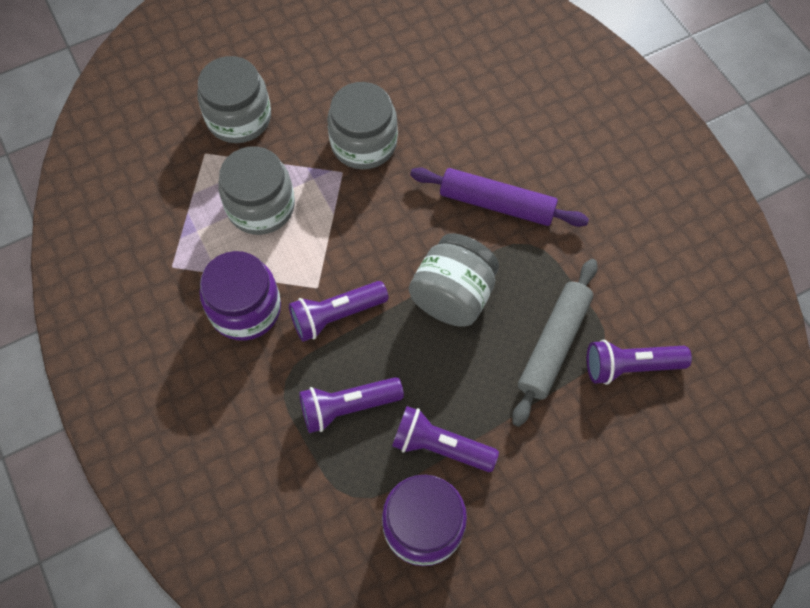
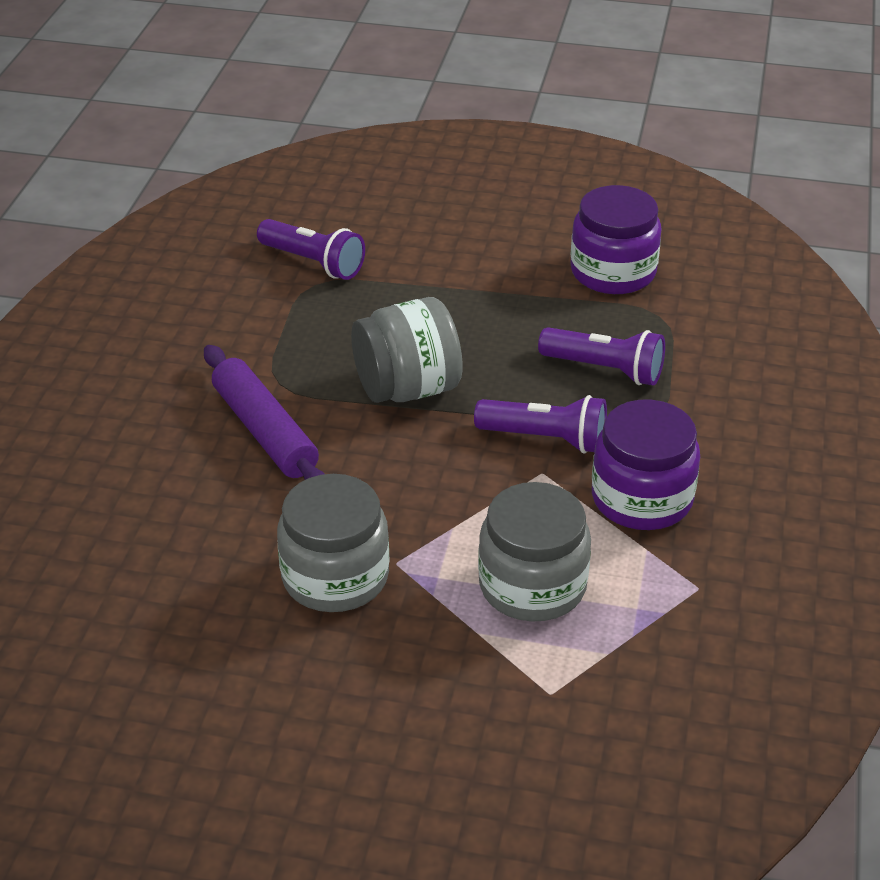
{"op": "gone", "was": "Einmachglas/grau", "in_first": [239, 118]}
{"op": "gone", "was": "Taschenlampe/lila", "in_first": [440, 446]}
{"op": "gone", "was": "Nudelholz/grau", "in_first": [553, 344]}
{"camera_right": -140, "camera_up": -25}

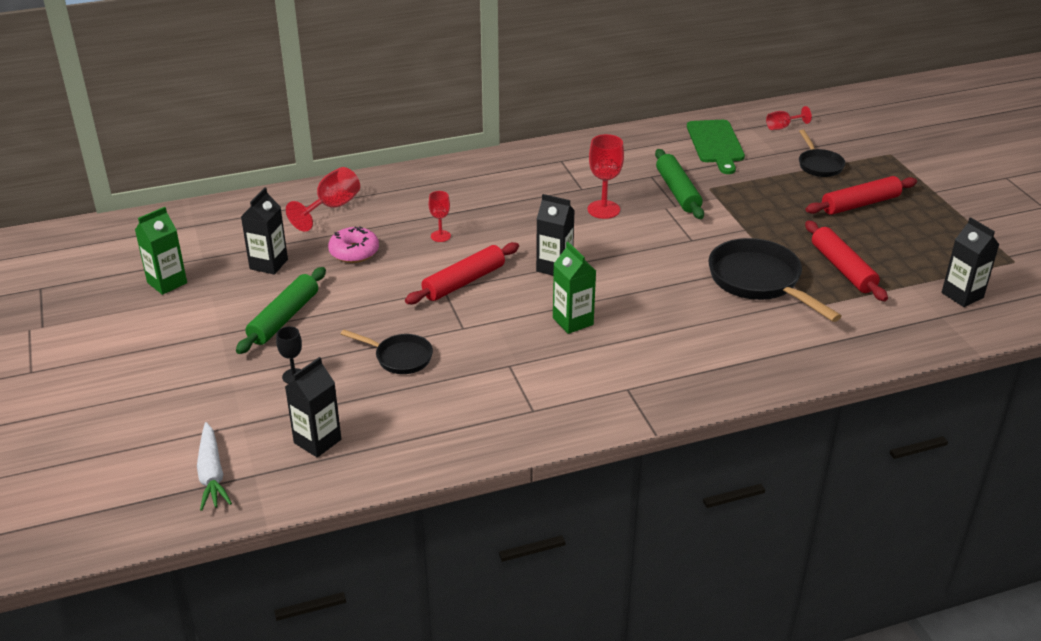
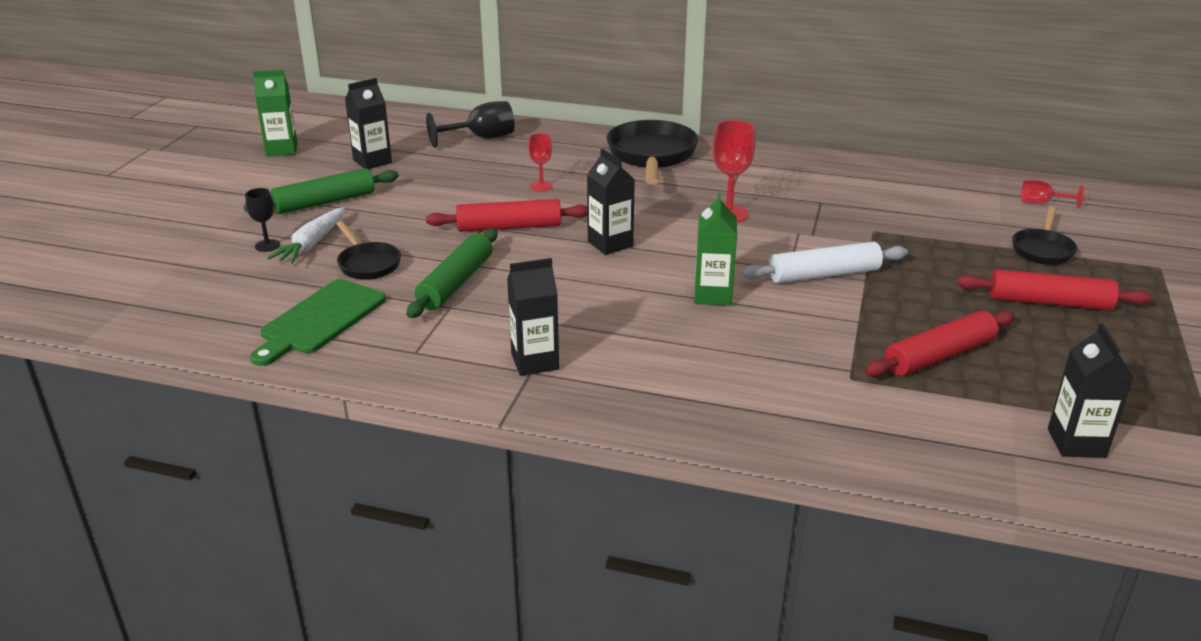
{"op": "gone", "was": "Donut/rosa", "in_first": [354, 252]}
{"op": "new", "now": "Nudelholz/weiß", "in_second": [824, 275]}
{"op": "shifted", "was": "Karotte/weiß", "in_first": [212, 474], "in_second": [312, 244]}
{"op": "shifted", "was": "Getränkekarton/schwarz", "in_first": [317, 441], "in_second": [535, 362]}
{"op": "shifted", "was": "Getränkekarton/grün", "in_first": [573, 321], "in_second": [713, 295]}
{"op": "shifted", "was": "Nudelholz/grün", "in_first": [678, 191], "in_second": [456, 283]}
{"op": "shifted", "was": "Schneidebrett/grün", "in_first": [716, 144], "in_second": [320, 320]}
{"op": "shifted", "was": "Pfanne/schwarz", "in_first": [759, 282], "in_second": [651, 156]}
{"op": "repainted", "was": "Kelch/rot", "now": "Kelch/schwarz", "in_first": [331, 208], "in_second": [481, 138]}
{"op": "rotated", "was": "Nudelholz/rot", "in_first": [843, 268], "in_second": [939, 356], "clockwise": 45}
{"camera_right": 35, "camera_up": -5}

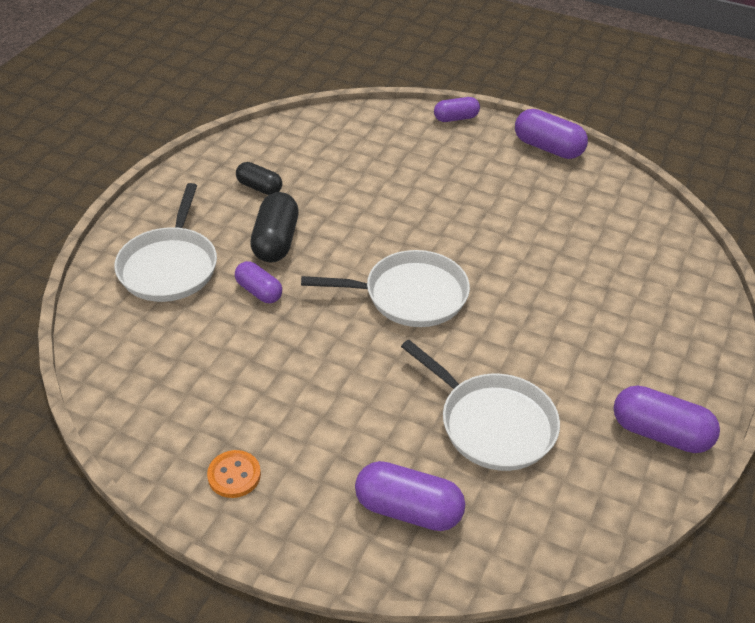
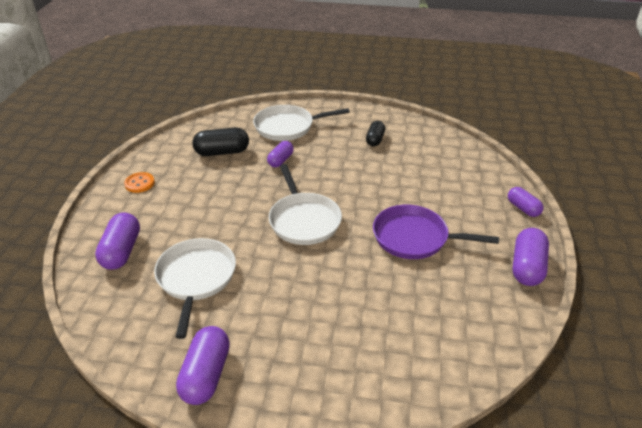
{"op": "new", "now": "Pfanne/lila", "in_second": [414, 237]}
{"op": "shifted", "was": "Kapsel/schwarz", "in_first": [275, 241], "in_second": [222, 152]}
{"op": "rotated", "was": "Pfanne/weiß", "in_first": [493, 424], "in_second": [196, 278], "clockwise": 150}
{"camera_right": 75, "camera_up": -5}

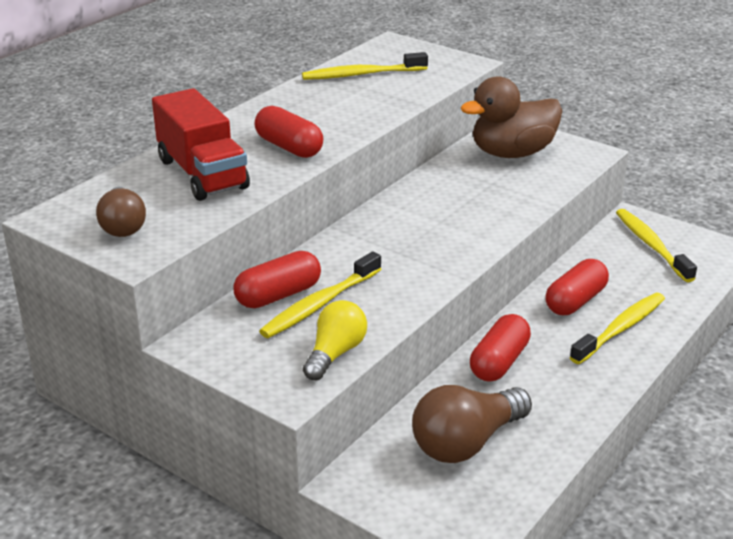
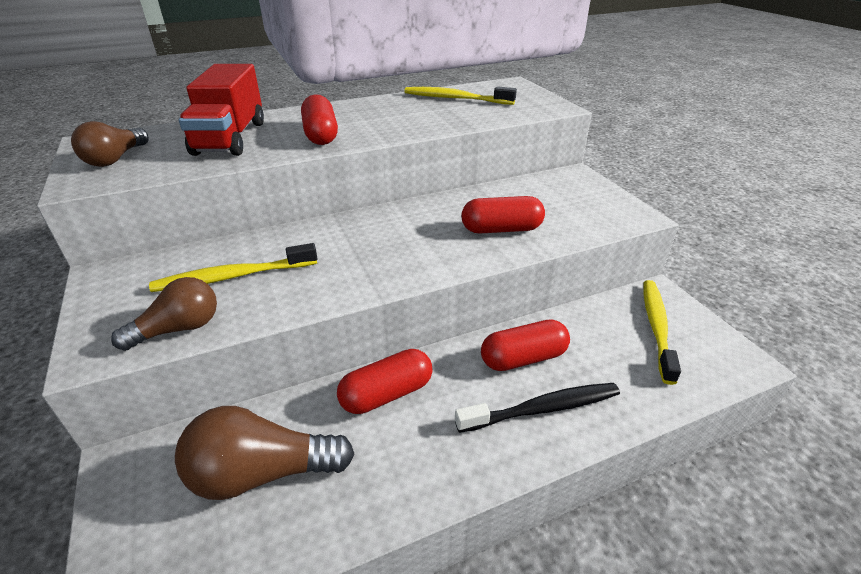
{"op": "gone", "was": "Ente/braun", "in_first": [512, 153]}
{"op": "shifted", "was": "Kapsel/rot", "in_first": [278, 295], "in_second": [501, 229]}
{"op": "repainted", "was": "Glühbirne/gelb", "now": "Glühbirne/braun", "in_first": [335, 353], "in_second": [178, 329]}
{"op": "repainted", "was": "Zahnbürste/gelb", "now": "Zahnbürste/schwarz", "in_first": [620, 329], "in_second": [542, 409]}
{"camera_right": 30, "camera_up": 5}

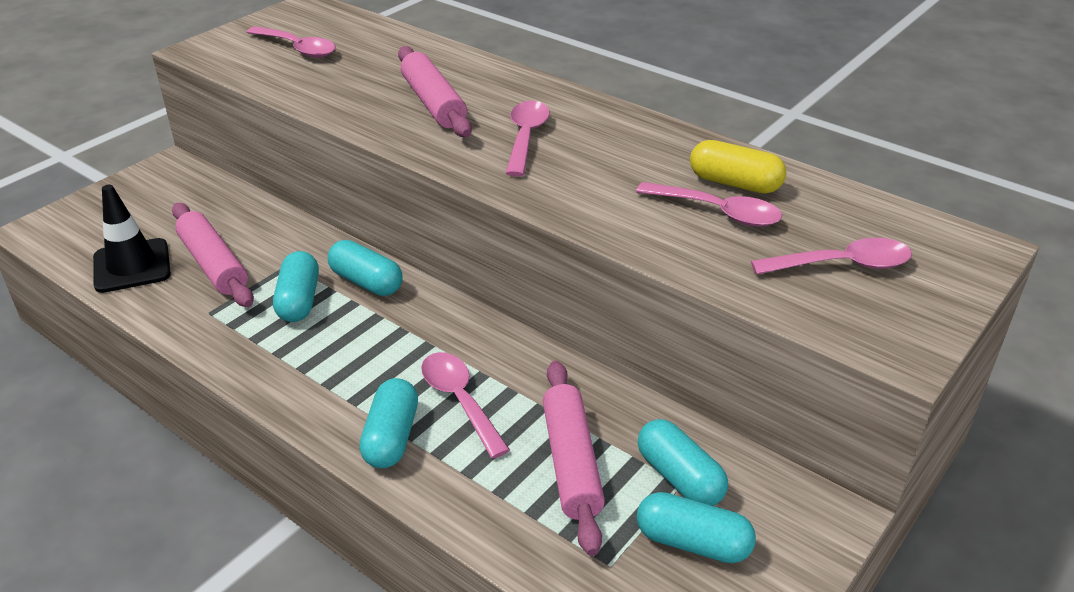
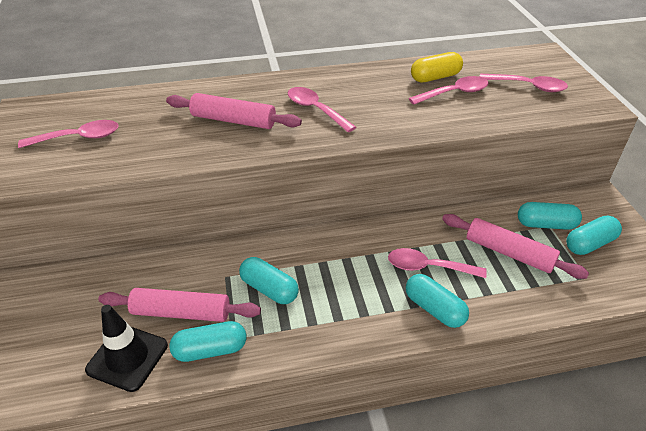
{"op": "shifted", "was": "Kapsel/türkis", "in_first": [366, 282], "in_second": [210, 350]}
{"op": "rotated", "was": "Löffel/rosa", "in_first": [842, 265], "in_second": [528, 86], "clockwise": 75}
{"camera_right": -50, "camera_up": 5}

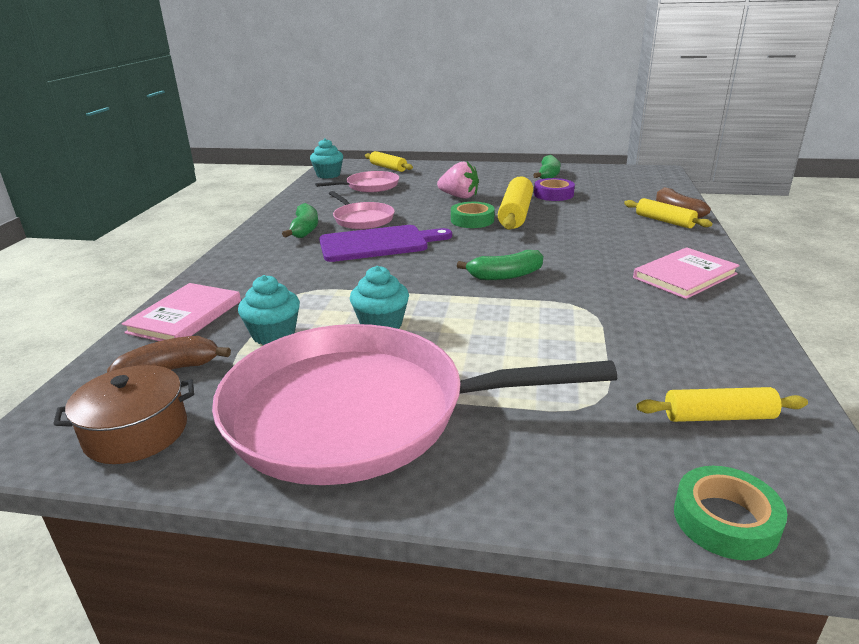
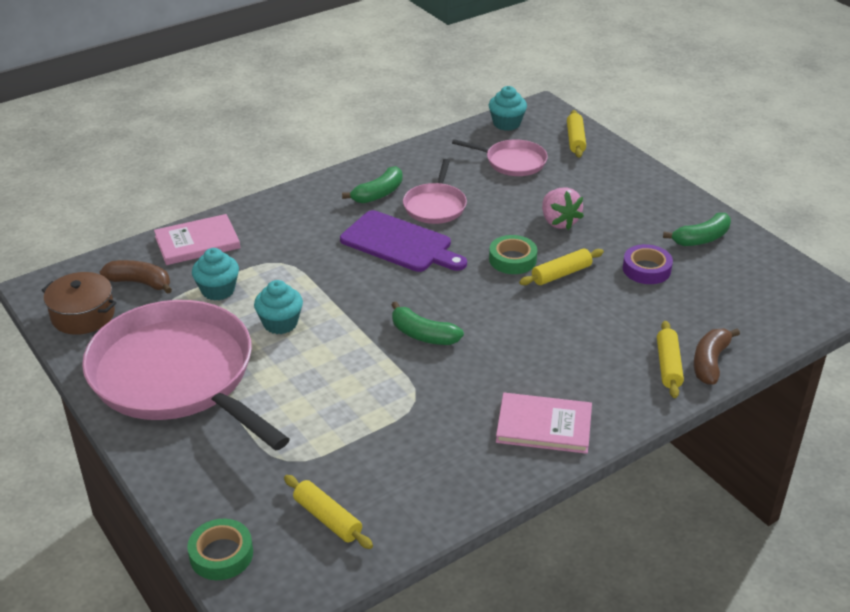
{"op": "scaled", "was": "Nudelholz/gelb", "in_first": [515, 214], "in_second": [561, 274], "ratio": 0.63}
{"camera_right": 45, "camera_up": 10}

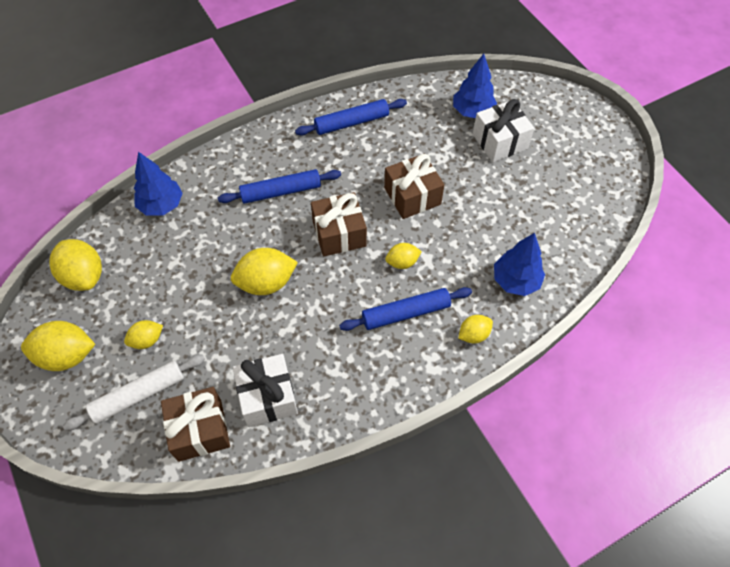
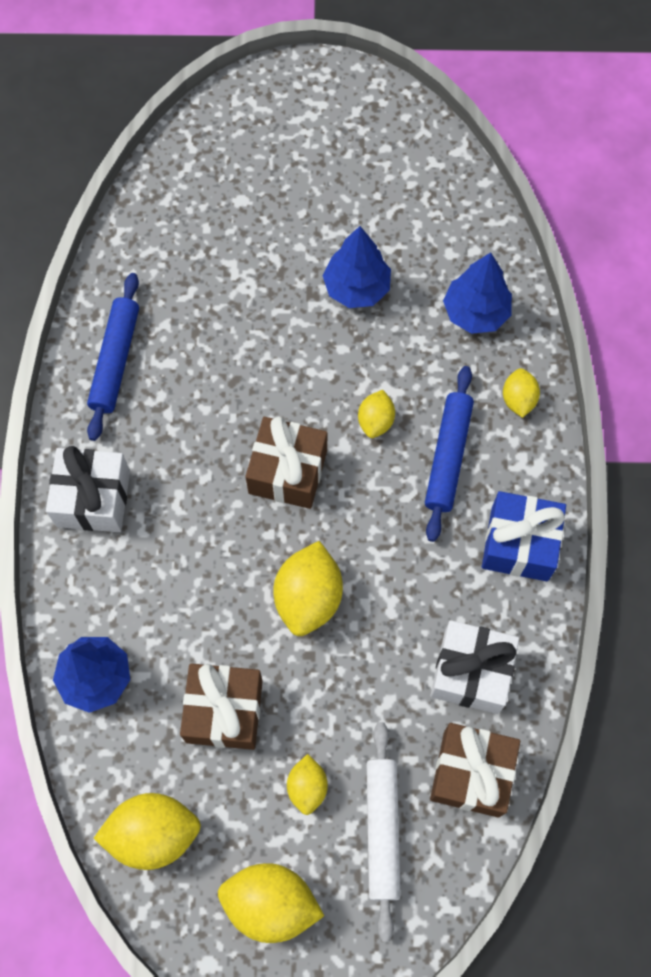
{"op": "gone", "was": "Nudelholz/blau", "in_first": [281, 192]}
{"op": "new", "now": "Geschenk/blau", "in_second": [519, 544]}
{"op": "shifted", "was": "Geschenk/braun", "in_first": [412, 196], "in_second": [224, 711]}
{"op": "shifted", "was": "Baum/blau", "in_first": [472, 111], "in_second": [356, 288]}
{"op": "shifted", "was": "Geschenk/weiß", "in_first": [499, 141], "in_second": [93, 498]}
{"op": "rotated", "was": "Zitrone/gelb", "in_first": [67, 356], "in_second": [271, 903], "clockwise": 75}
{"camera_right": -60, "camera_up": 10}

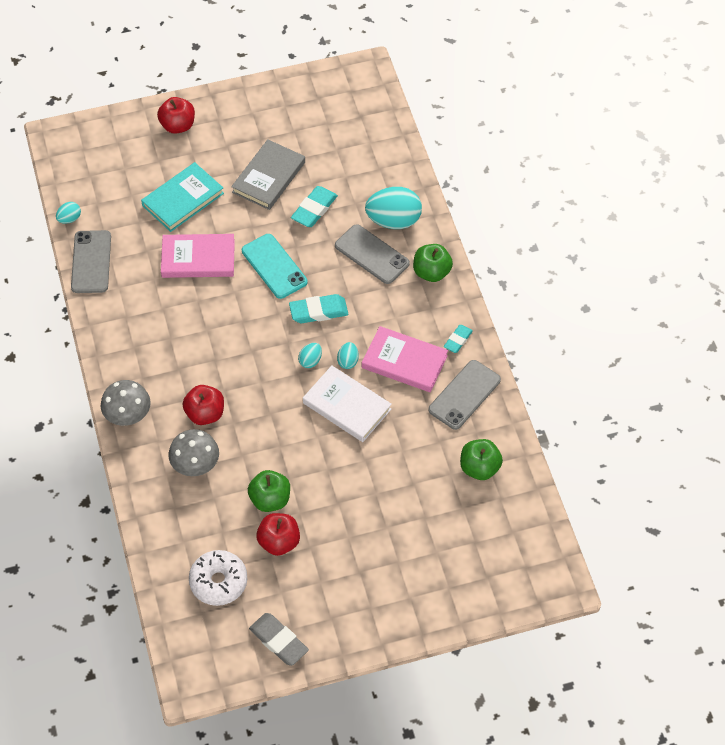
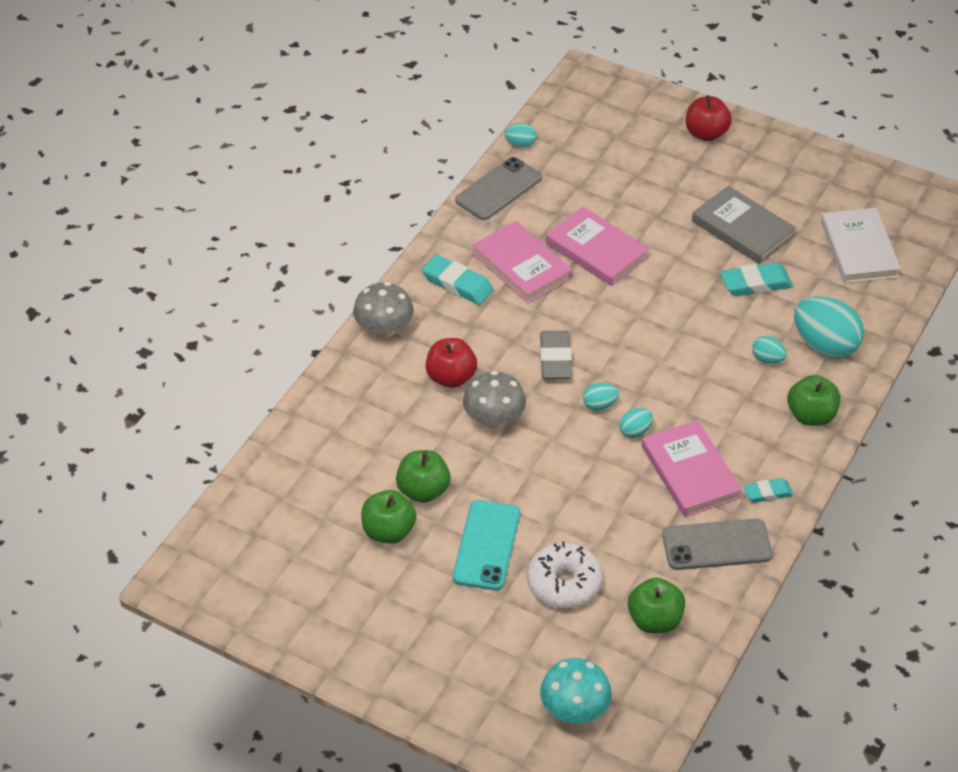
{"op": "gone", "was": "Buch/türkis", "in_first": [183, 199]}
{"op": "new", "now": "Buch/rosa", "in_second": [521, 266]}
{"op": "new", "now": "Pilz/türkis", "in_second": [574, 710]}
{"op": "shifted", "was": "Pilz/grau", "in_first": [195, 464], "in_second": [494, 419]}
{"op": "shifted", "was": "Donut/weiß", "in_first": [218, 582], "in_second": [564, 583]}
{"op": "shifted", "was": "Handy/türkis", "in_first": [274, 266], "in_second": [486, 545]}
{"op": "shifted", "was": "Radiergummi/grau", "in_first": [278, 641], "in_second": [555, 359]}
{"op": "shifted", "was": "Radiergummi/türkis", "in_first": [318, 311], "in_second": [457, 284]}
{"op": "shifted", "was": "Buch/weiß", "in_first": [347, 406], "in_second": [859, 249]}
{"op": "swapped", "was": "Handy/grau", "now": "Ei/türkis", "in_first": [371, 254], "in_second": [767, 359]}
{"op": "repainted", "was": "Apfel/rot", "now": "Apfel/grün", "in_first": [279, 542], "in_second": [388, 531]}
{"op": "rotated", "was": "Buch/grau", "in_first": [268, 177], "in_second": [742, 229], "clockwise": 60}
{"camera_right": 45, "camera_up": -10}

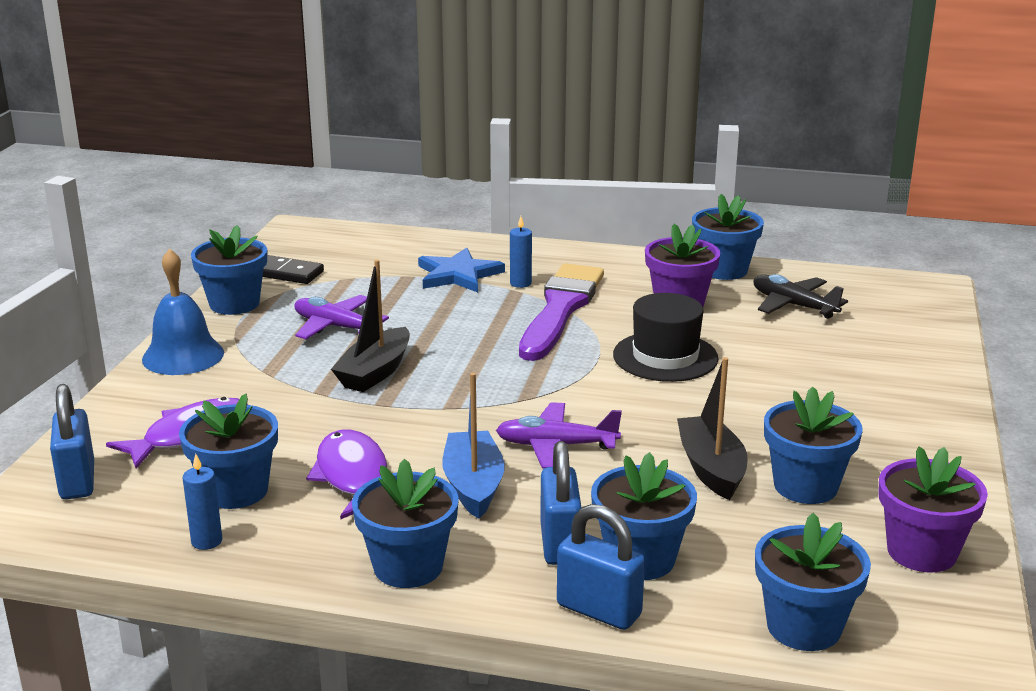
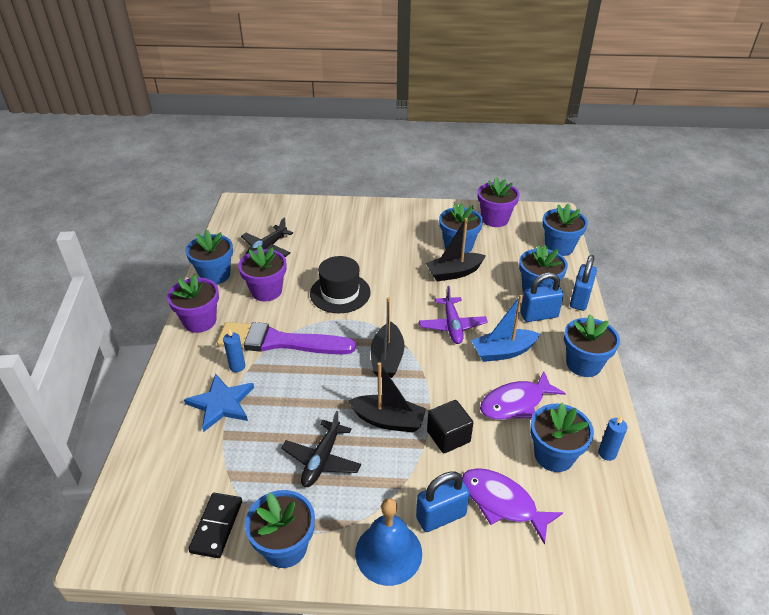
{"op": "new", "now": "Blumentopf/lila", "in_second": [200, 321]}
{"op": "new", "now": "Boot/schwarz", "in_second": [387, 358]}
{"op": "new", "now": "Kubus/schwarz", "in_second": [448, 436]}
{"op": "shifted", "was": "Vorhängeschloss/blau", "in_first": [77, 481], "in_second": [441, 516]}
{"op": "repainted", "was": "Flugzeug/lila", "now": "Flugzeug/schwarz", "in_first": [336, 327], "in_second": [322, 460]}
{"camera_right": -100, "camera_up": 15}

